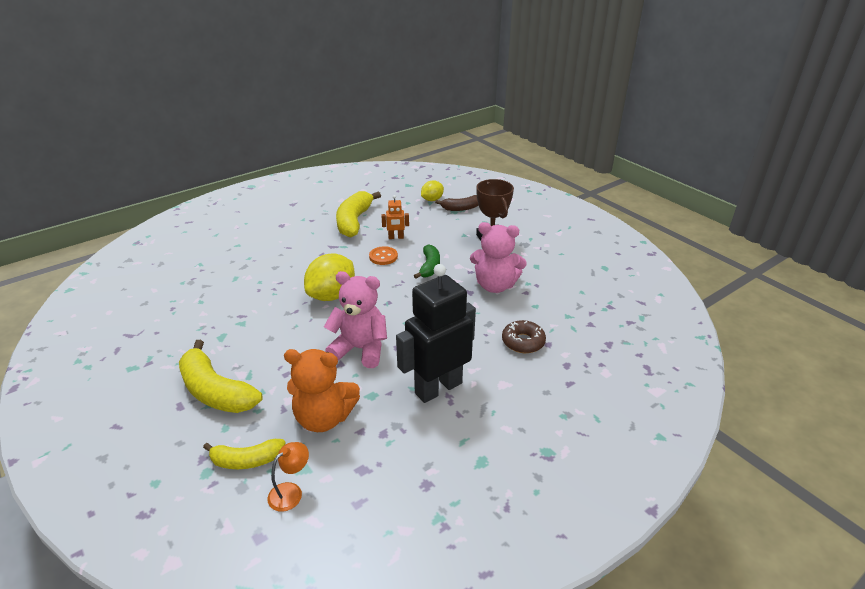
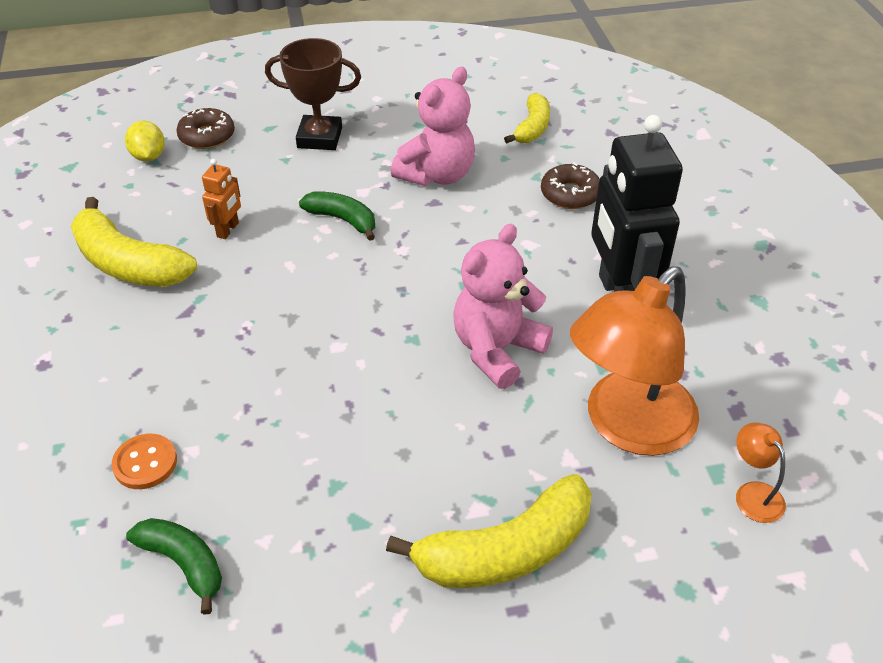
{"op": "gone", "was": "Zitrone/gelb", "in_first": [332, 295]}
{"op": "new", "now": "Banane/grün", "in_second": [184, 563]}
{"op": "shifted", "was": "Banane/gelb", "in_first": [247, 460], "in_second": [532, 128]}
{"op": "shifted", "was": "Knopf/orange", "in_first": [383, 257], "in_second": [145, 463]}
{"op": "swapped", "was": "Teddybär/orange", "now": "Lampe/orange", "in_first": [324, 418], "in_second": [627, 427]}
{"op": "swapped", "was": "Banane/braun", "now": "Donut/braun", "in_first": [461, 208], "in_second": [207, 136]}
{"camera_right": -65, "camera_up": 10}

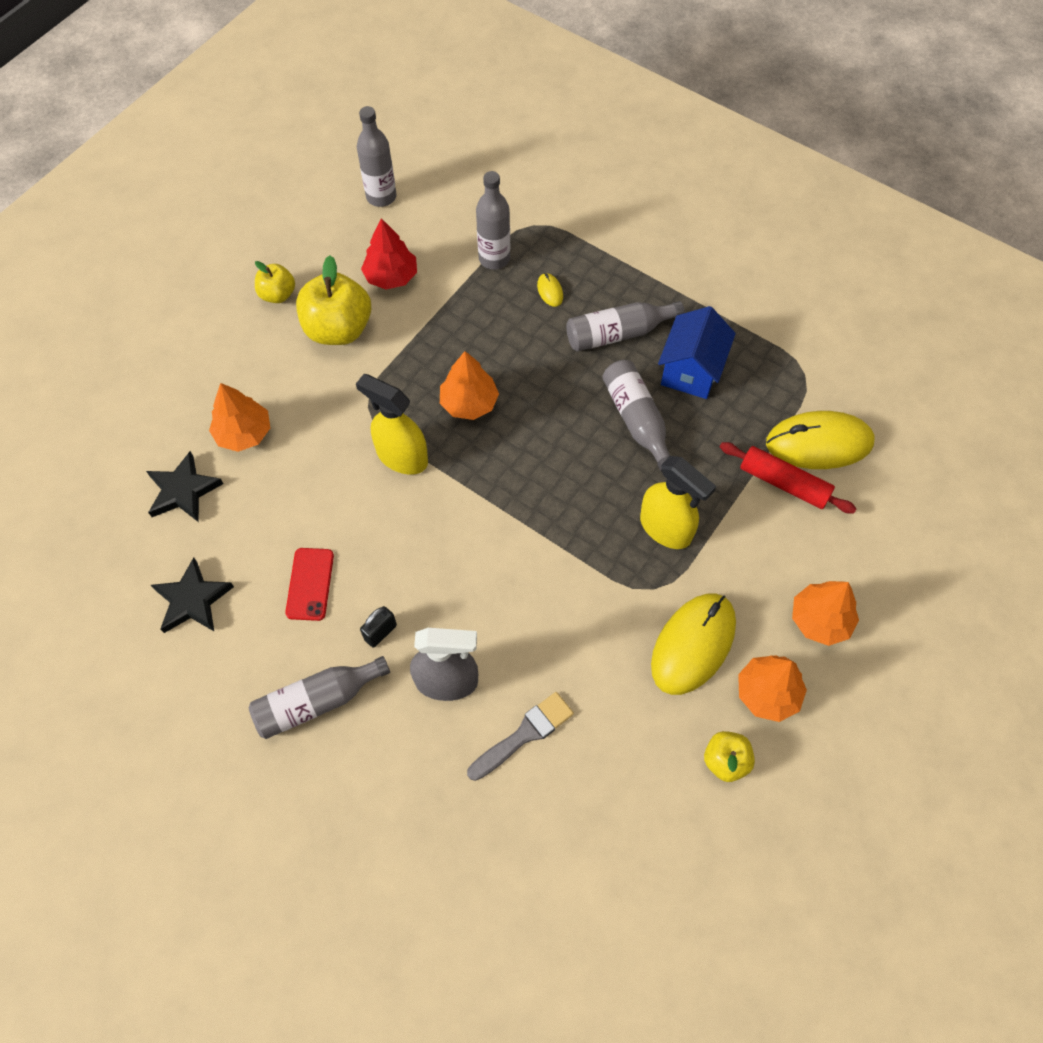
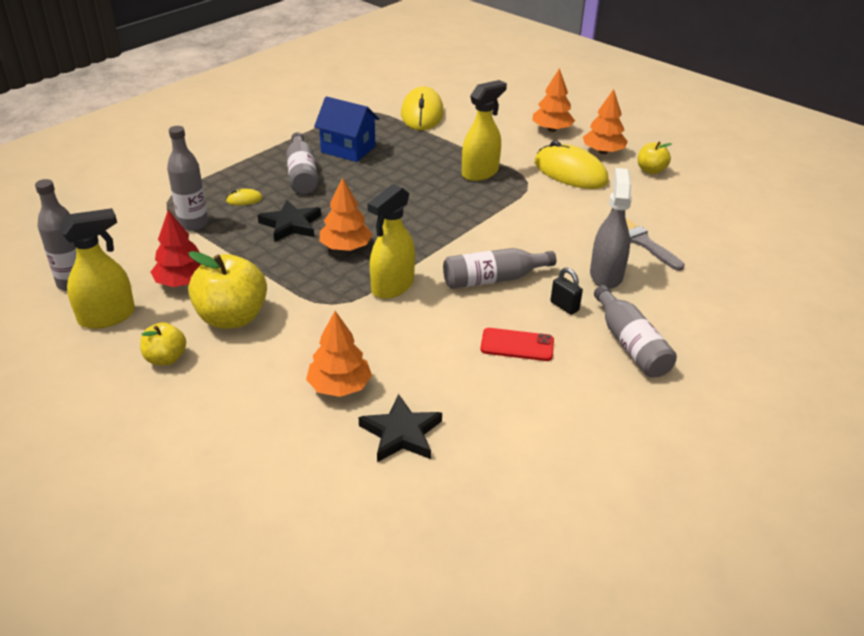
{"op": "gone", "was": "Nudelholz/rot", "in_first": [783, 483]}
{"op": "new", "now": "Sprühflasche/gelb", "in_second": [107, 316]}
{"op": "shifted", "was": "Stern/schwarz", "in_first": [192, 600], "in_second": [291, 224]}
{"op": "shifted", "was": "Flasche/grau", "in_first": [637, 420], "in_second": [493, 279]}
{"camera_right": -85, "camera_up": -25}

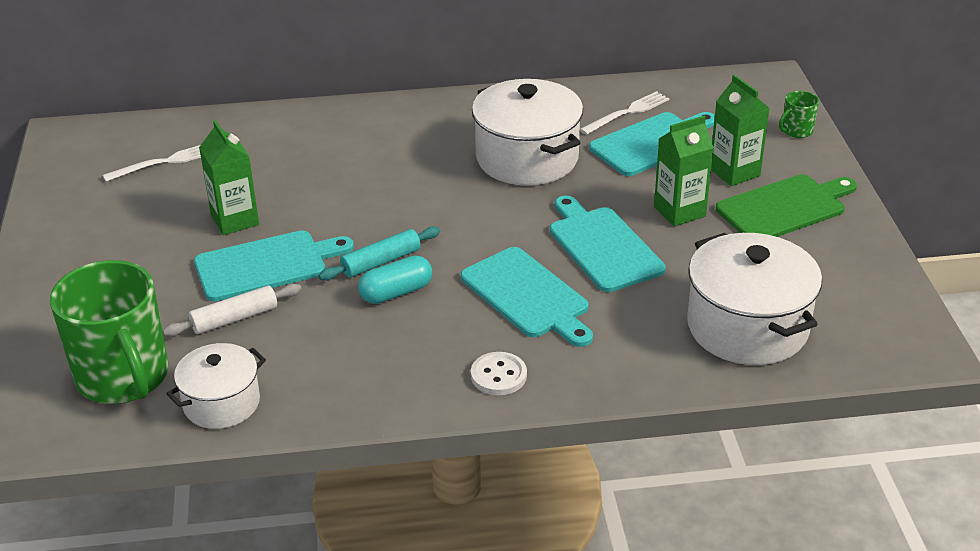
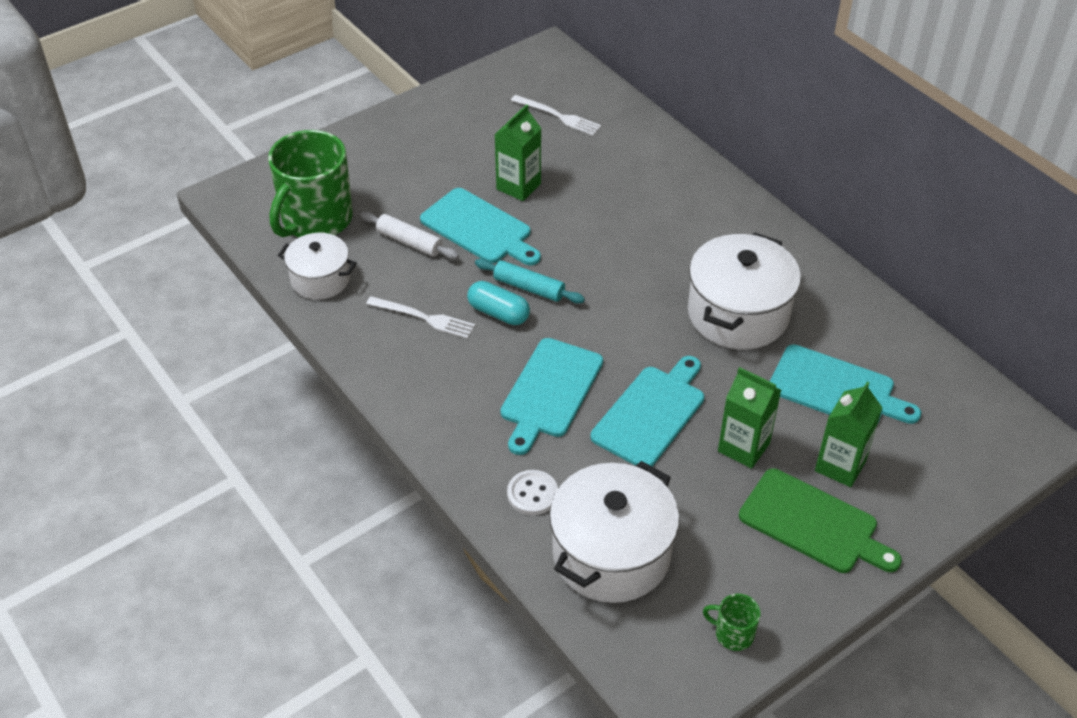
{"op": "shifted", "was": "Knopf/weiß", "in_first": [498, 375], "in_second": [532, 494]}
{"op": "shifted", "was": "Gabel/weiß", "in_first": [627, 113], "in_second": [424, 318]}
{"op": "shifted", "was": "Tasse/grün", "in_first": [796, 131], "in_second": [733, 634]}
{"camera_right": 60, "camera_up": 10}

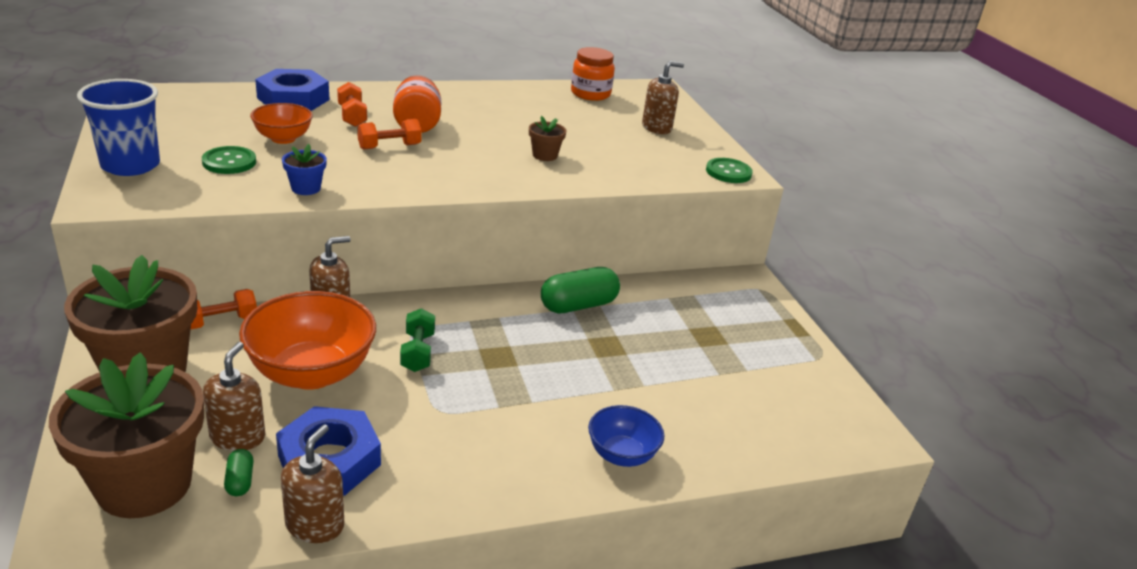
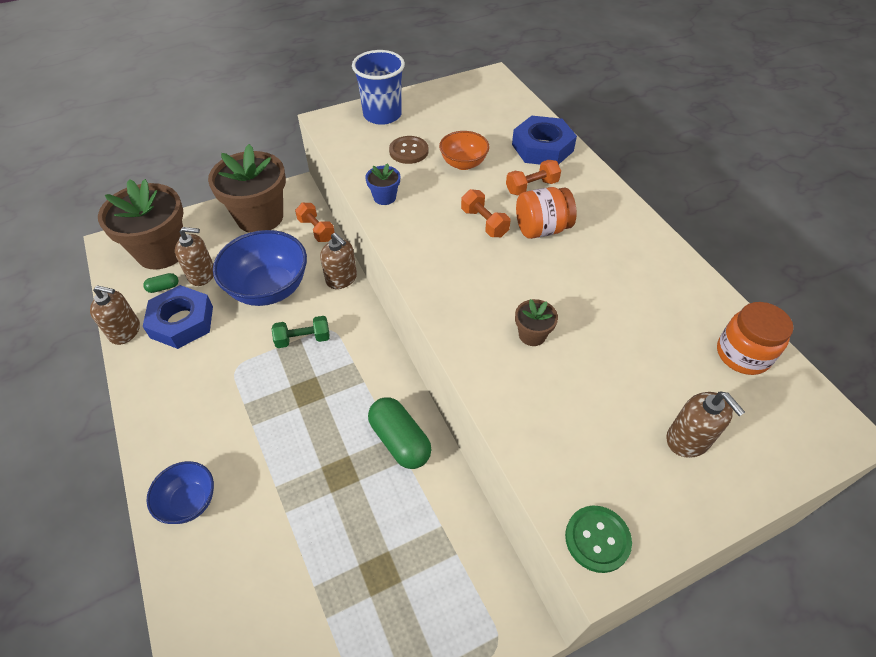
{"op": "repainted", "was": "Knopf/grün", "now": "Knopf/braun", "in_first": [229, 162], "in_second": [408, 151]}
{"op": "repainted", "was": "Schüssel/orange", "now": "Schüssel/blau", "in_first": [311, 373], "in_second": [269, 288]}
{"camera_right": 85, "camera_up": 20}

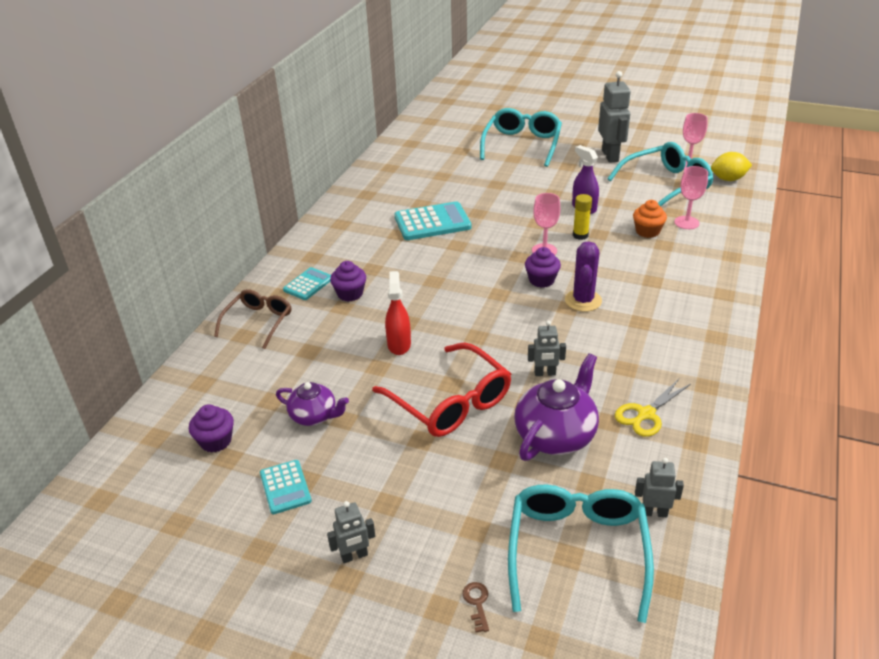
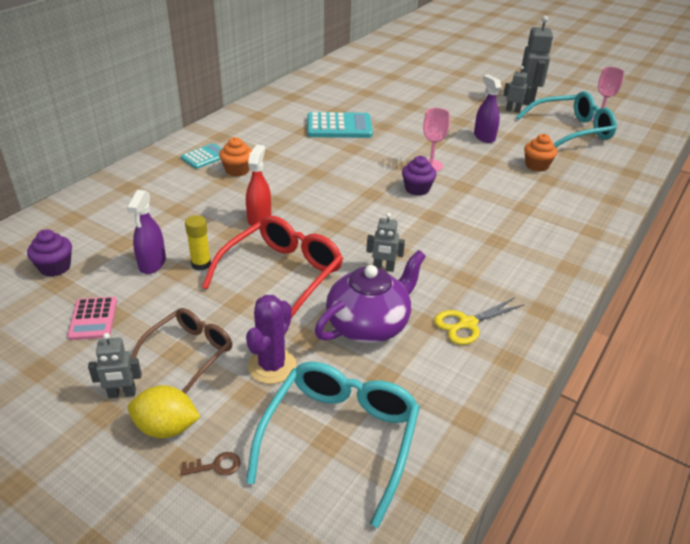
{"op": "gone", "was": "Brille/türkis", "in_first": [522, 145]}
{"op": "gone", "was": "Kelch/rosa", "in_first": [686, 222]}
{"op": "shifted", "was": "Brille/braun", "in_first": [258, 322], "in_second": [189, 353]}
{"op": "shifted", "was": "Kaktus/lila", "in_first": [583, 300], "in_second": [272, 366]}
{"op": "shifted", "was": "Klebestift/gelb", "in_first": [580, 235], "in_second": [201, 264]}
{"op": "shifted", "was": "Roboter/grau", "in_first": [654, 512], "in_second": [513, 110]}
{"op": "shifted", "was": "Zitrone/gelb", "in_first": [728, 179], "in_second": [166, 428]}
{"op": "swapped", "was": "Teekanne/lila", "now": "Sprühflasche/lila", "in_first": [314, 416], "in_second": [152, 263]}
{"op": "repainted", "was": "Taschenrechner/türkis", "now": "Taschenrechner/rosa", "in_first": [285, 487], "in_second": [93, 319]}
{"op": "repainted", "was": "Muffin/lila", "now": "Muffin/orange", "in_first": [350, 294], "in_second": [237, 170]}
{"op": "rotated", "was": "Brille/rot", "in_first": [450, 402], "in_second": [281, 275], "clockwise": -120}
{"op": "rotated", "was": "Schlüssel/braun", "in_first": [477, 603], "in_second": [216, 466], "clockwise": 75}
{"camera_right": 10, "camera_up": 0}

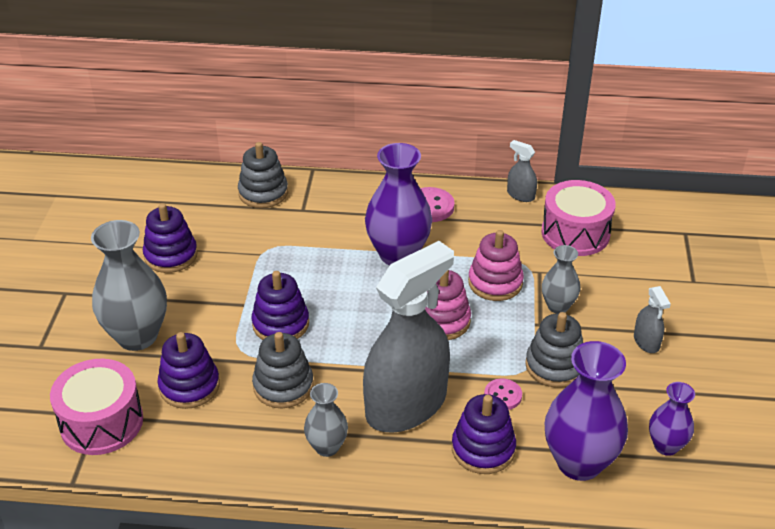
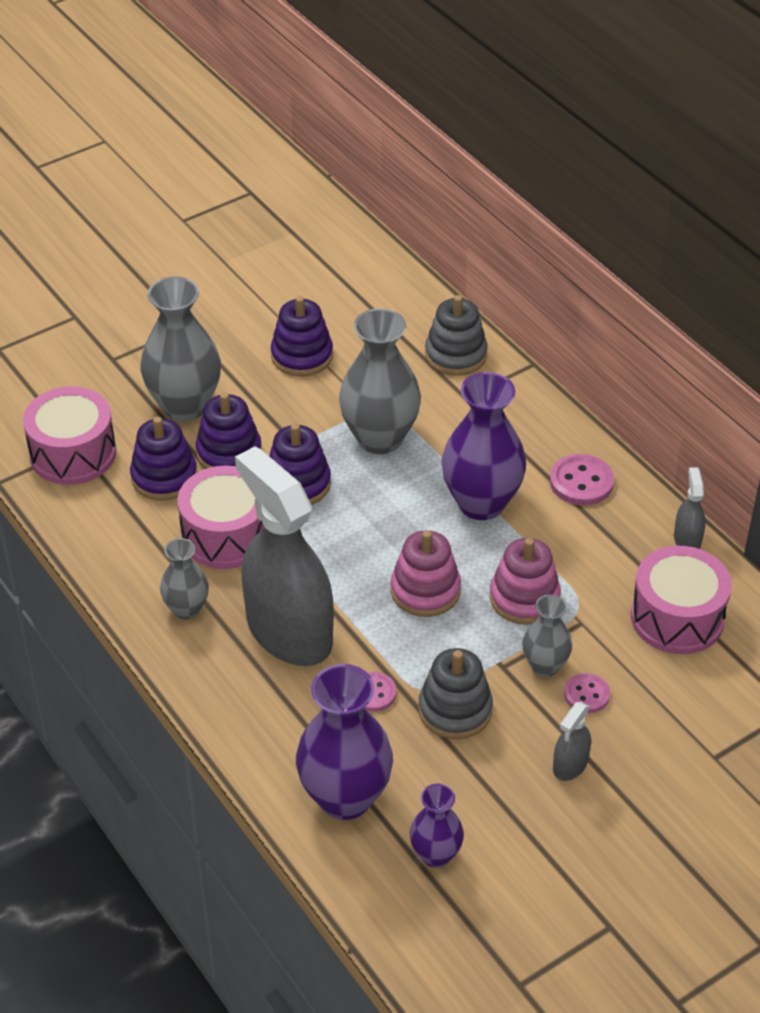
{"op": "new", "now": "Vase/grau", "in_second": [379, 438]}
{"op": "new", "now": "Knopf/rosa", "in_second": [586, 694]}
{"op": "shifted", "was": "Stapelspielzeug/lila", "in_first": [483, 449], "in_second": [229, 453]}
{"op": "swapped", "was": "Stapelspielzeug/grau", "now": "Trommel/rosa", "in_first": [283, 386], "in_second": [226, 535]}
{"op": "rotated", "was": "Sprühflasche/grau", "in_first": [406, 405], "in_second": [289, 631], "clockwise": -135}
{"camera_right": 50, "camera_up": 5}

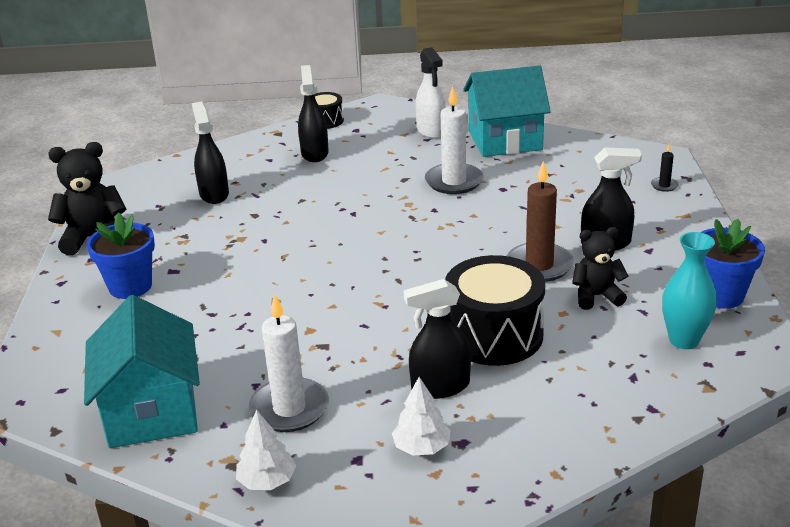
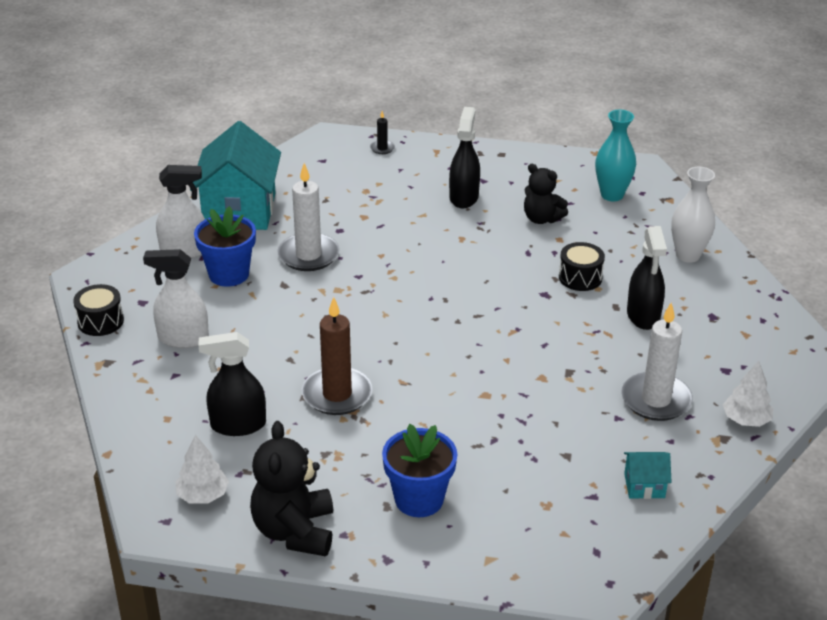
{"op": "new", "now": "Vase/weiß", "in_second": [688, 255]}
{"op": "shifted", "was": "Baum/weiß", "in_first": [422, 447], "in_second": [203, 495]}
{"op": "shifted", "was": "Kerze/braun", "in_first": [539, 265], "in_second": [337, 394]}
{"op": "shifted", "was": "Blumentopf/blau", "in_first": [720, 295], "in_second": [229, 274]}
{"op": "repainted", "was": "Sprühflasche/schwarz", "now": "Sprühflasche/weiß", "in_first": [314, 153], "in_second": [183, 338]}
{"op": "rotated", "was": "Teddybär/schwarz", "in_first": [596, 296], "in_second": [541, 219], "clockwise": -60}
{"op": "scaled", "was": "Haus/türkis", "in_first": [152, 412], "in_second": [644, 486], "ratio": 0.43}
{"op": "scaled", "was": "Trommel/schwarz", "in_first": [494, 335], "in_second": [580, 277], "ratio": 0.52}
{"camera_right": -80, "camera_up": 5}

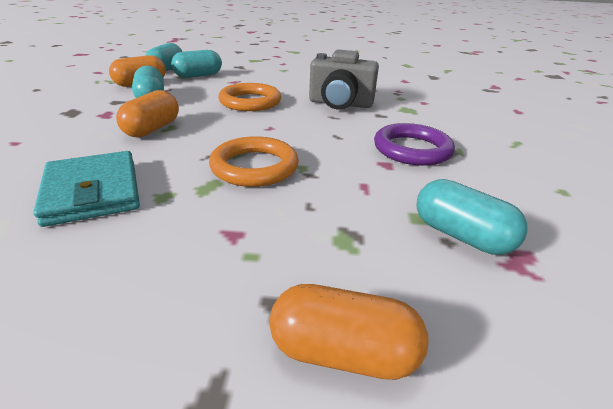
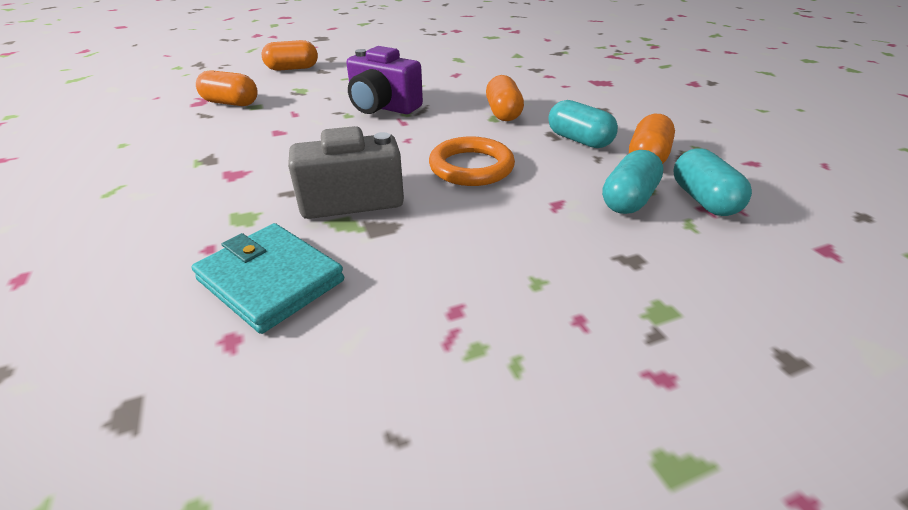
{"op": "gone", "was": "Ring/lila", "in_first": [412, 149]}
{"op": "shifted", "was": "Geldbörse/türkis", "in_first": [93, 192], "in_second": [271, 280]}
{"op": "swapped", "was": "Ring/orange", "now": "Kamera/lila", "in_first": [254, 167], "in_second": [382, 107]}
{"op": "repainted", "was": "Kapsel/türkis", "now": "Kapsel/orange", "in_first": [461, 235], "in_second": [231, 103]}
{"camera_right": 155, "camera_up": 5}

